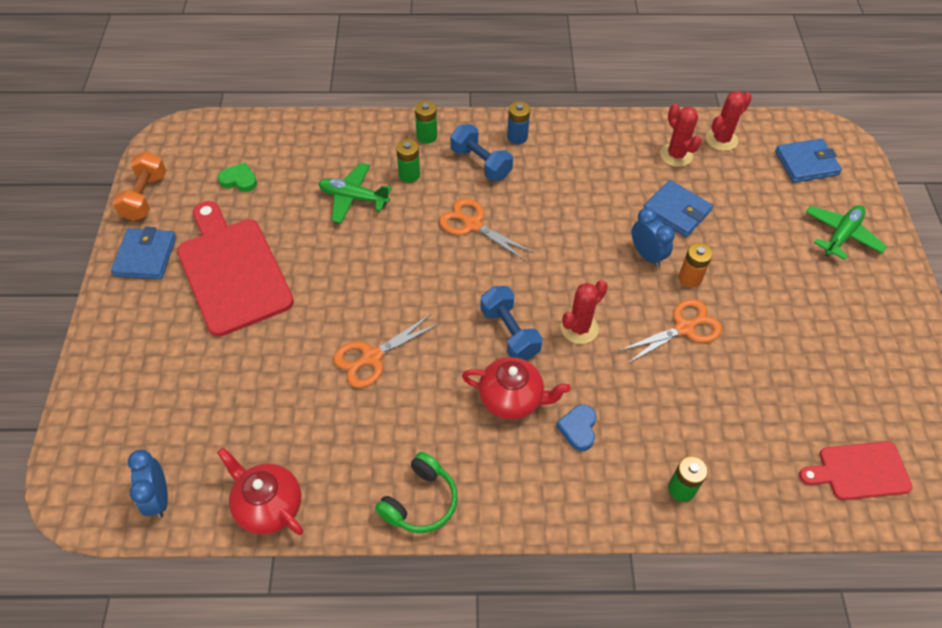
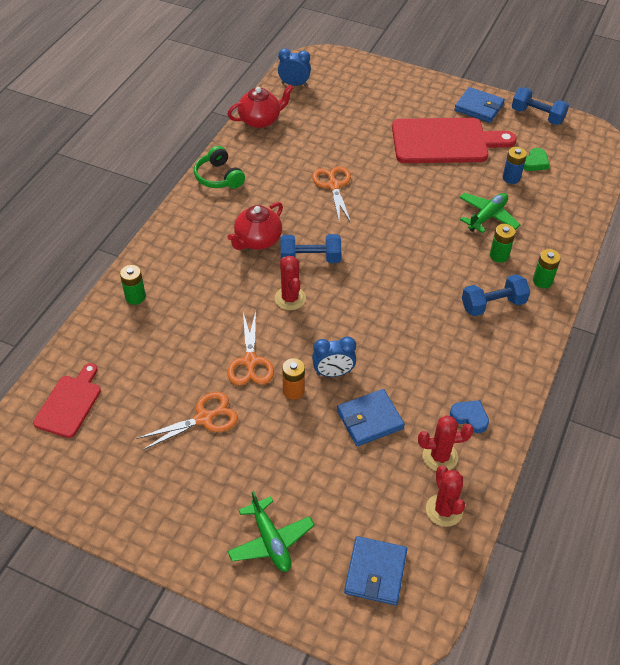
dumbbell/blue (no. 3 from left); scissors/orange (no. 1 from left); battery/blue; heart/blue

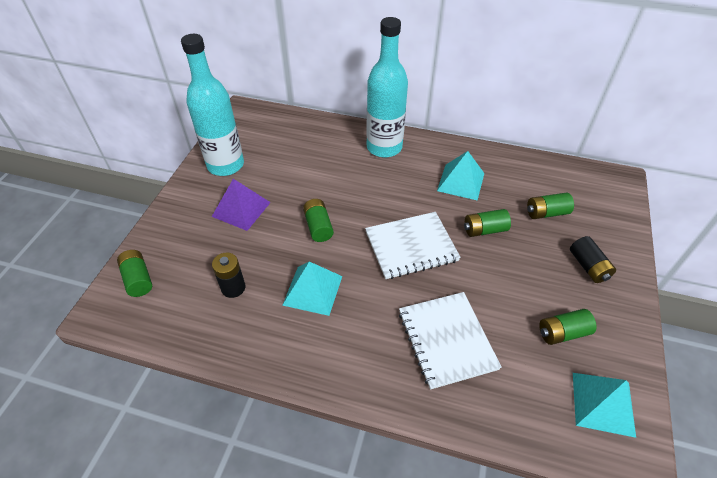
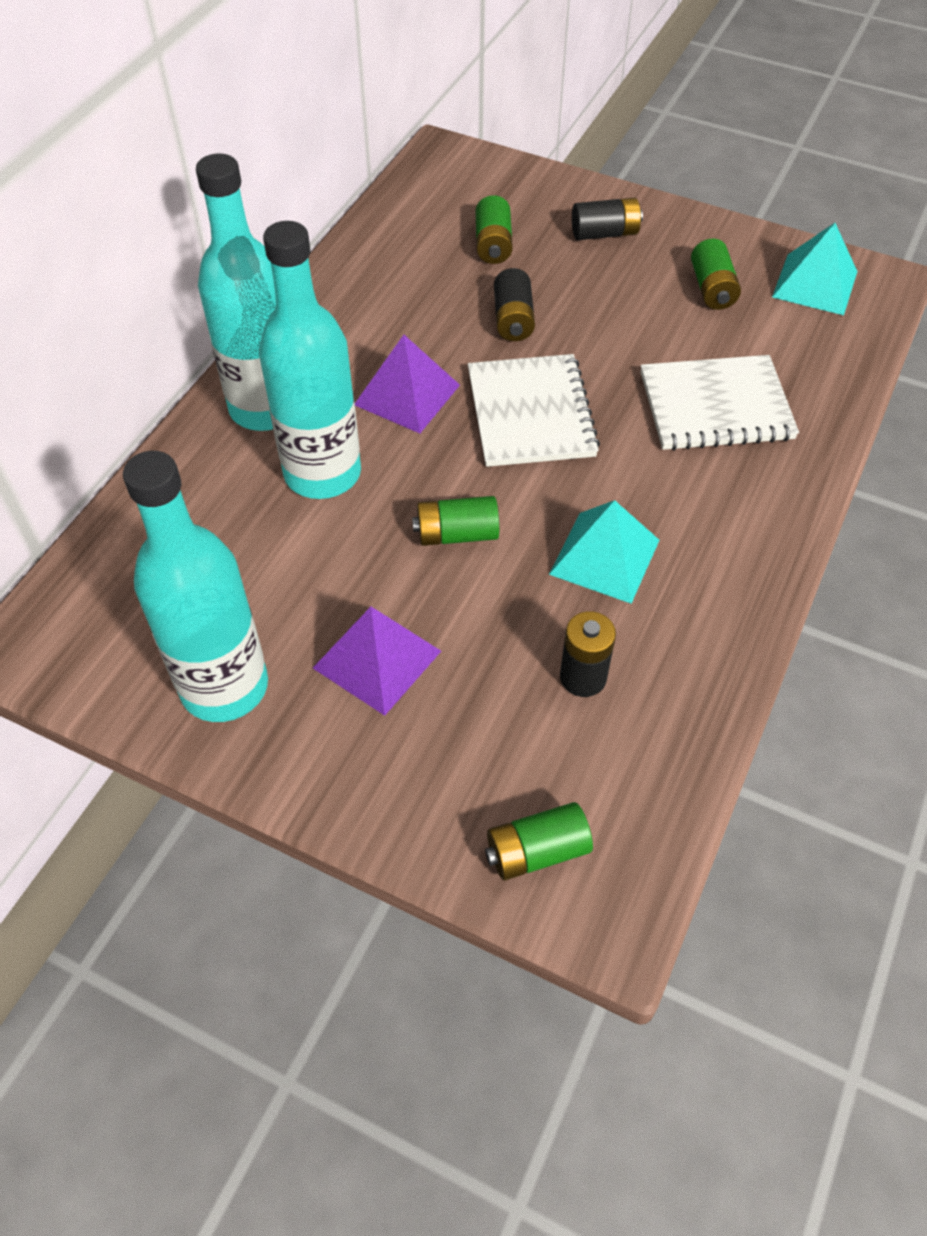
pyramid/turquoise (no. 2 from left in the first image); battery/black (no. 1 from left); bottle/turquoise (no. 3 from left); pyramid/purple (no. 2 from left)

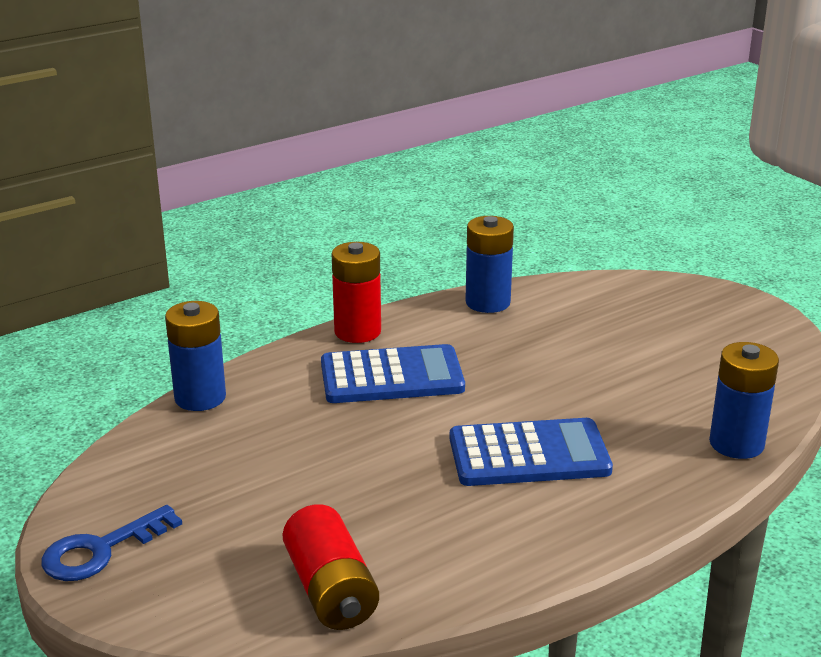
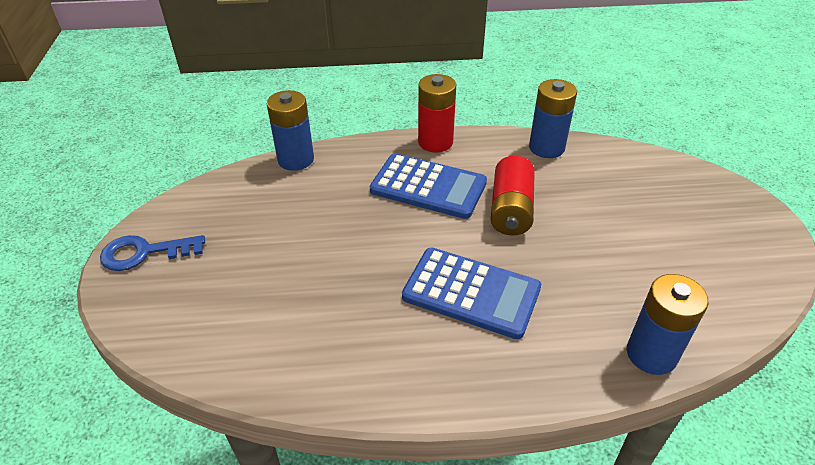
battery/red (no. 2 from left)

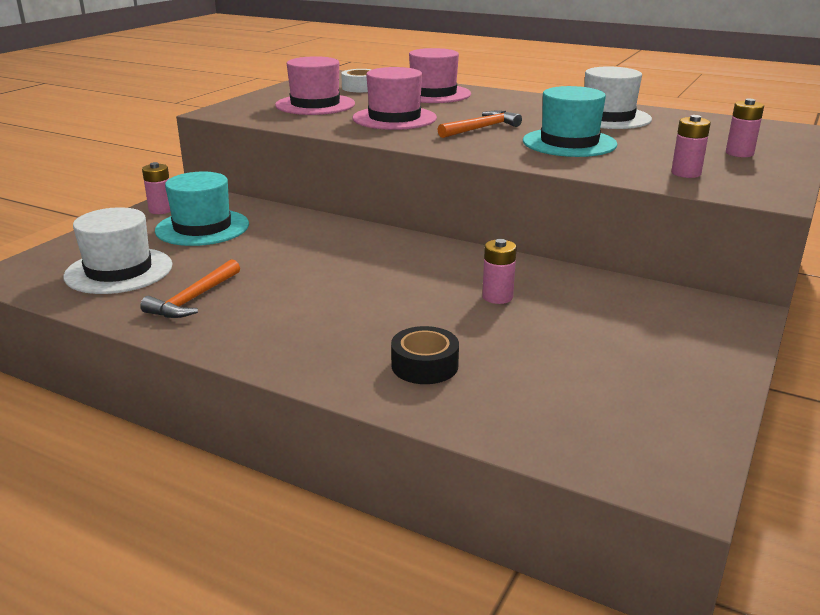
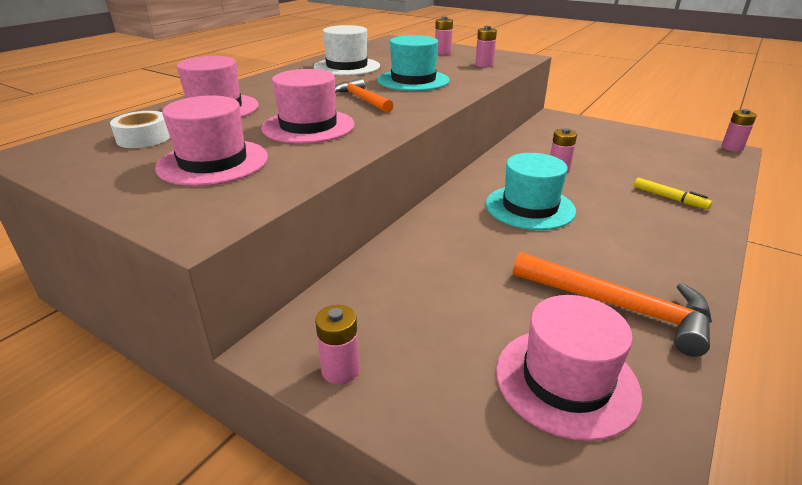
hat/pink (no. 4 from left); hammer/orange (no. 2 from left); hat/turquoise (no. 2 from left); marker/yellow; battery/pink (no. 5 from left)

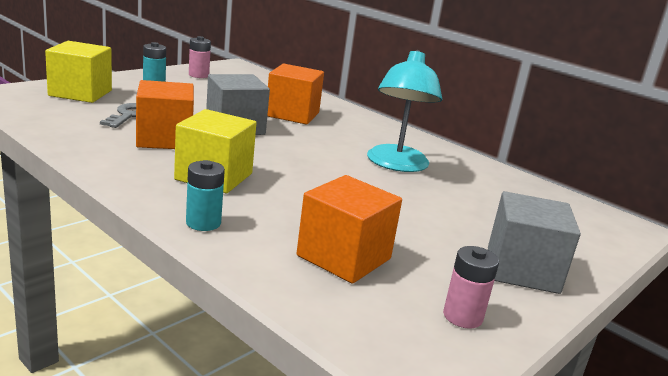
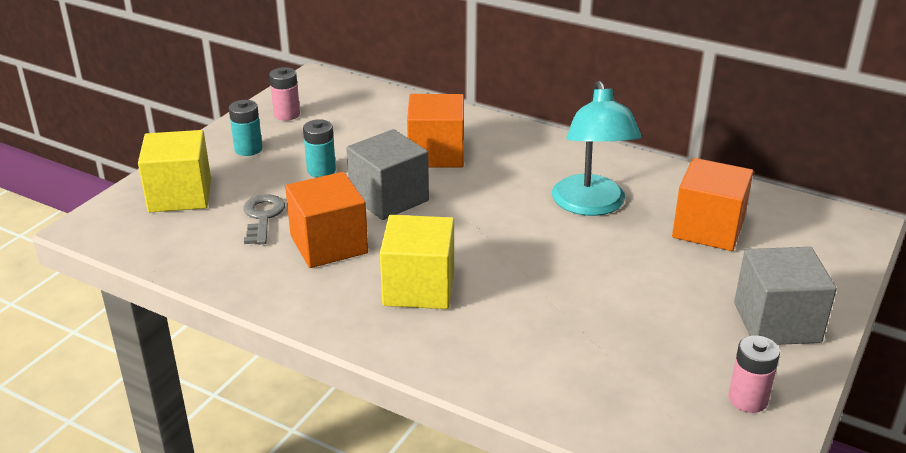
battery/turquoise (no. 2 from left); cube/orange (no. 3 from left)

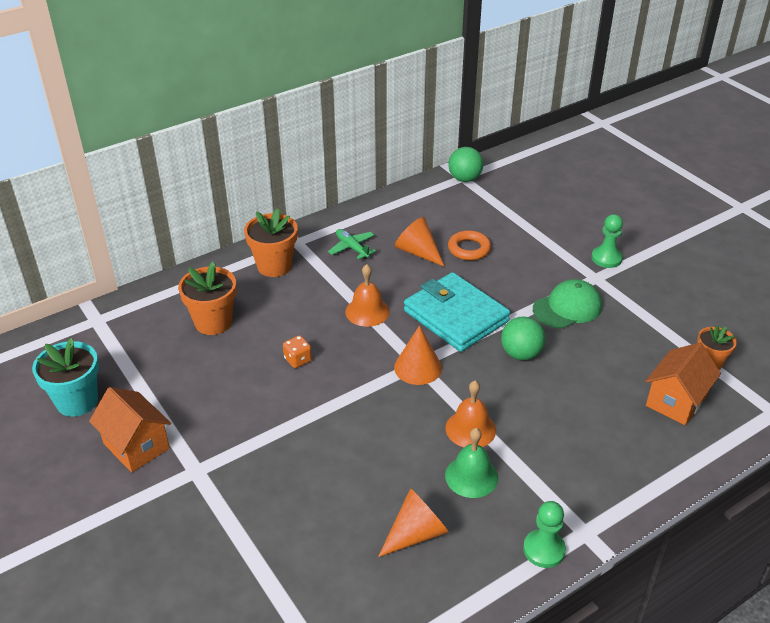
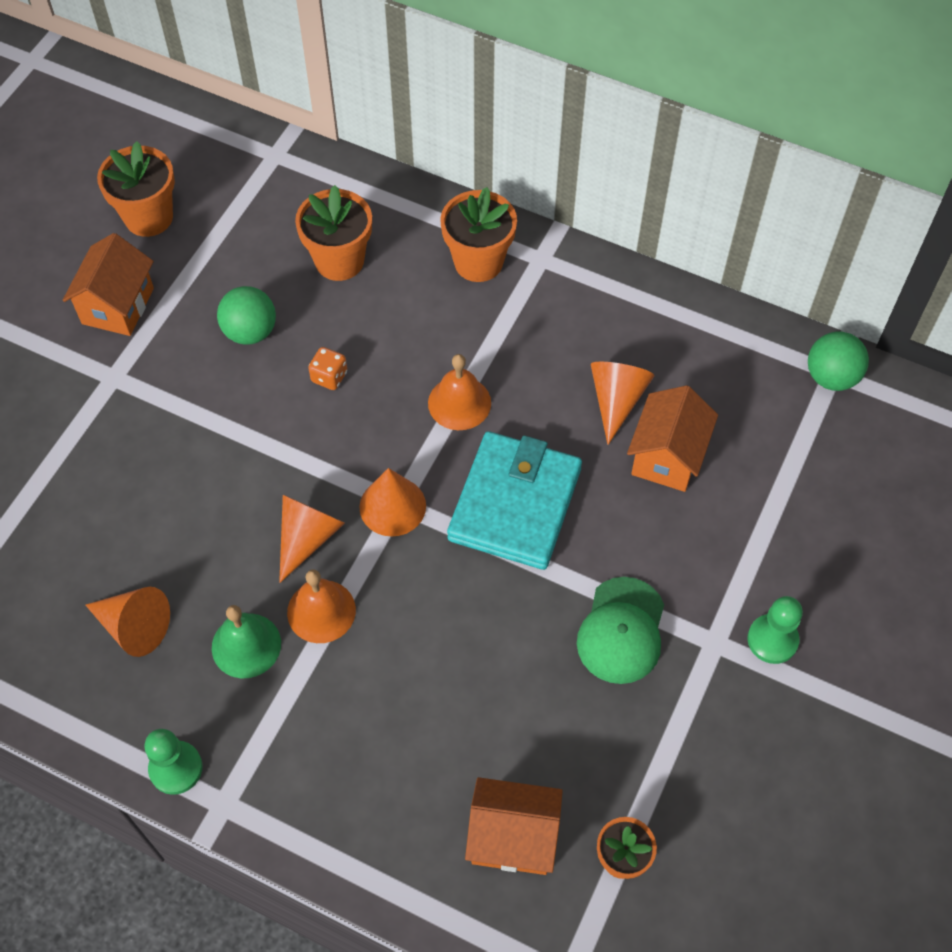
flower pot/orange (no. 1 from left); plane/green; house/orange (no. 3 from left); ball/green (no. 1 from left); cap/green; cone/orange (no. 2 from left)

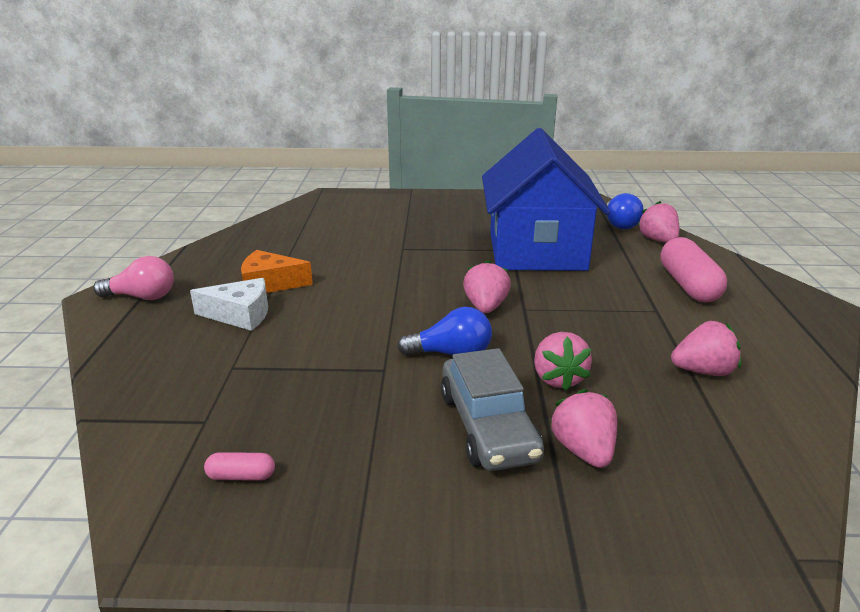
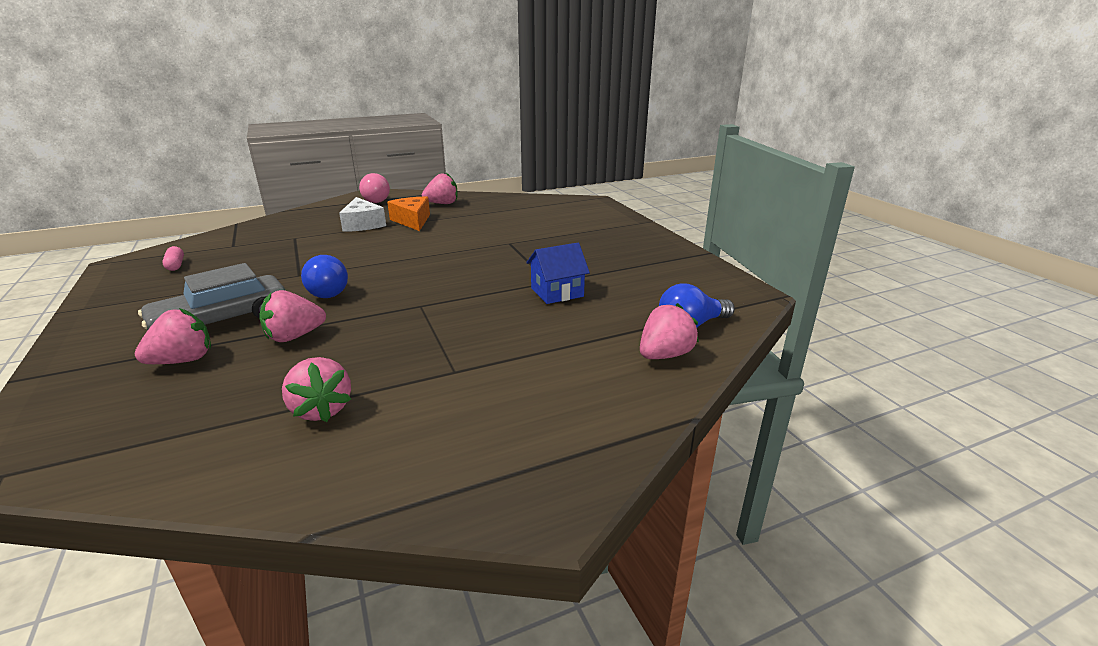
strawberry/pink (no. 4 from left); house/blue; capsule/pink (no. 2 from left in the first image)

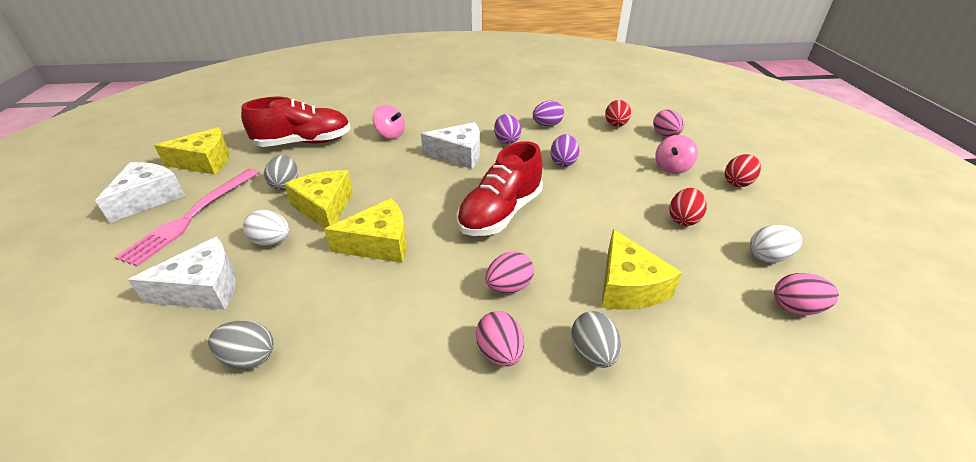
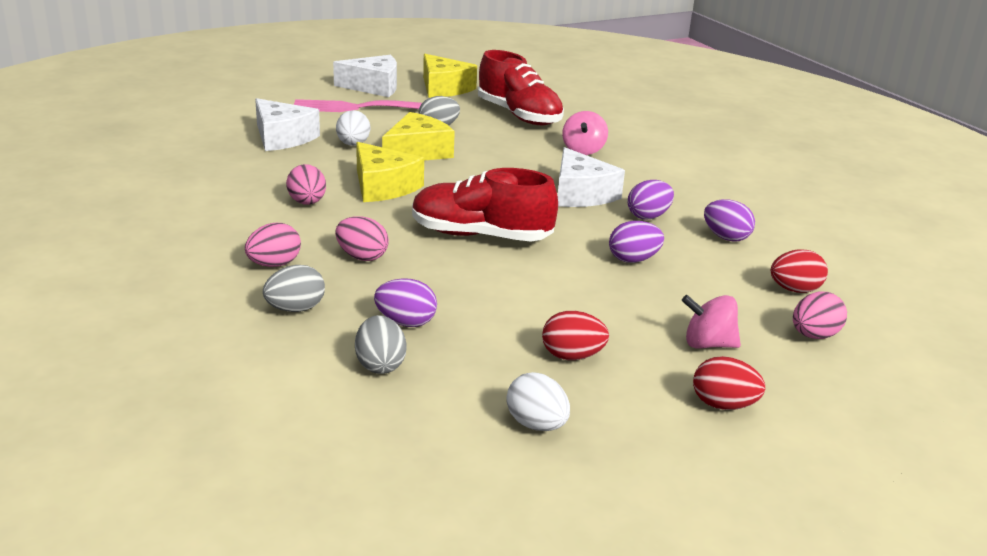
egg/grey (no. 2 from left); egg/purple (no. 1 from left); egg/pink (no. 2 from left)

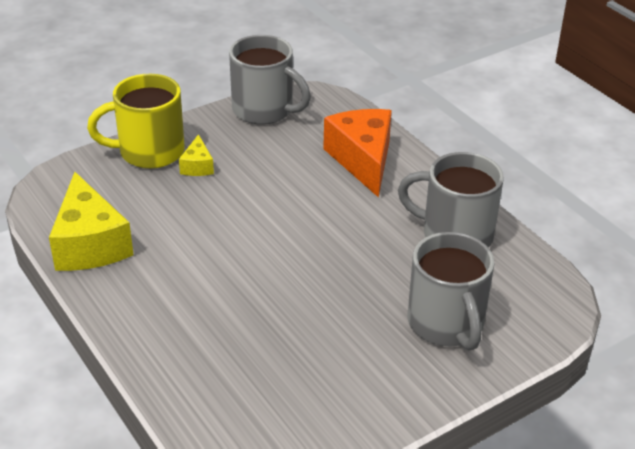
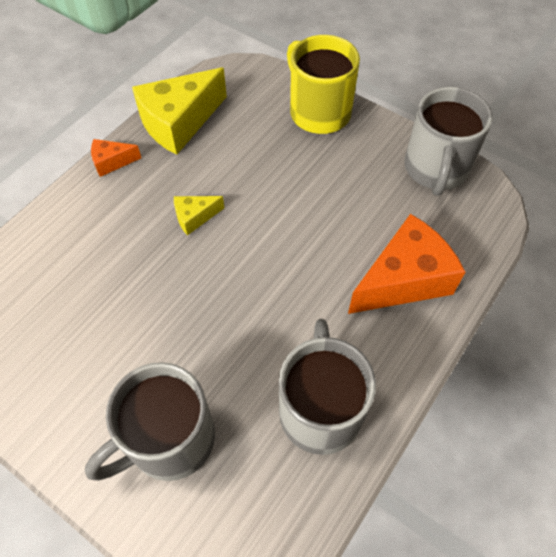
cheese/yellow (no. 2 from left); cheese/orange (no. 1 from left)

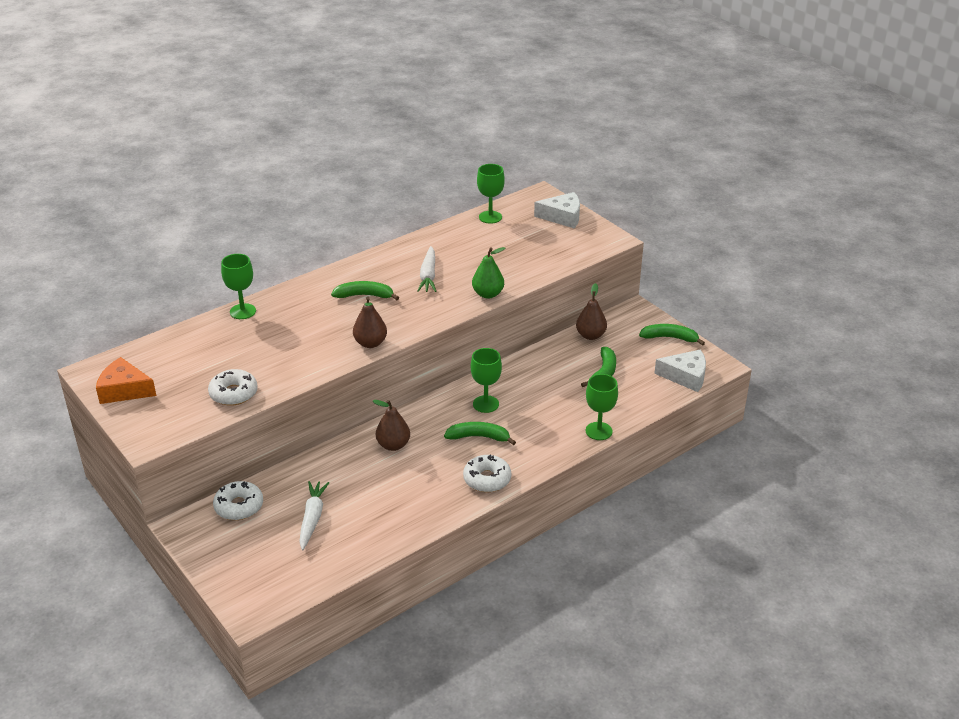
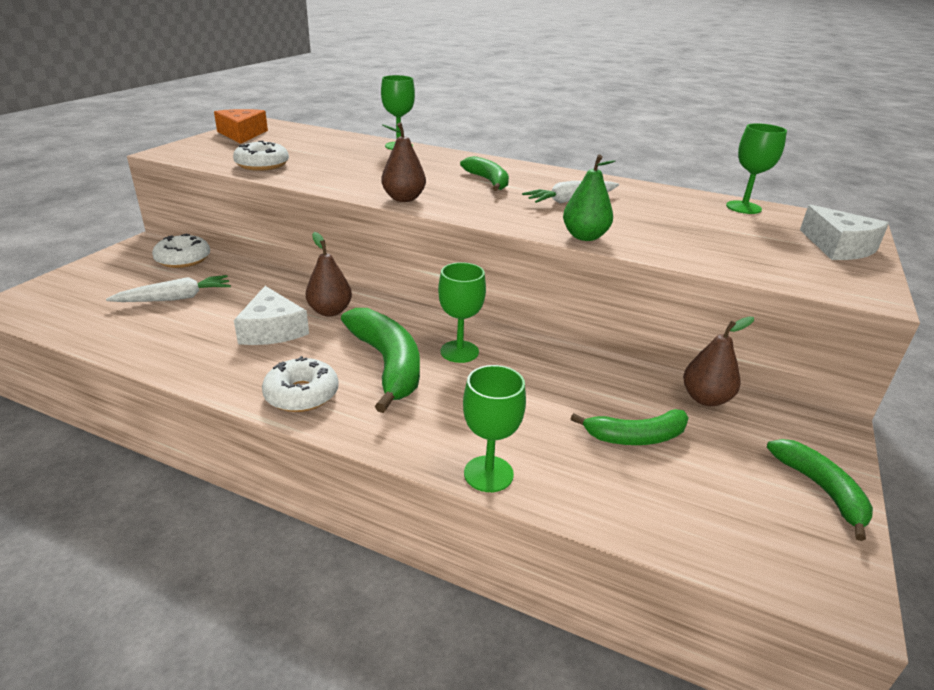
banana/green (no. 1 from left); cheese/white (no. 1 from left)

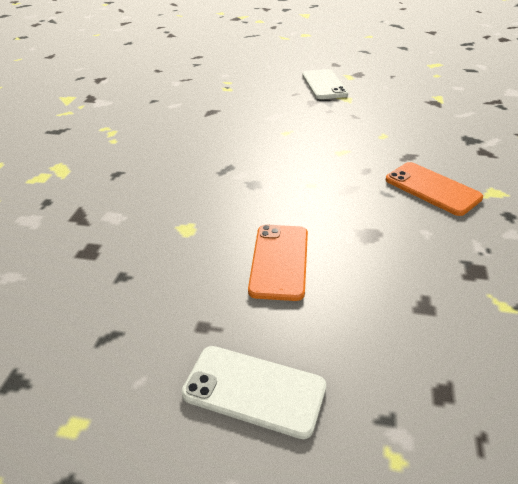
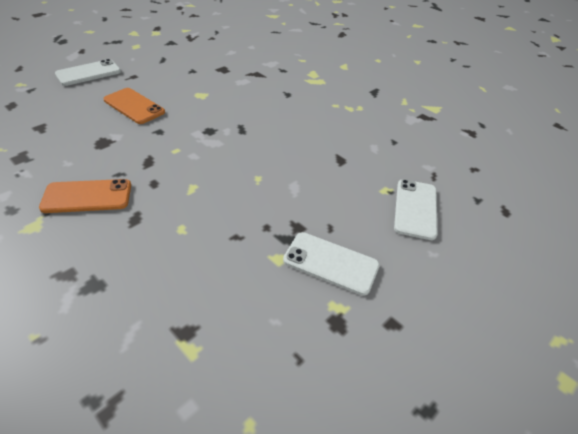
phone/white (no. 3 from left)

